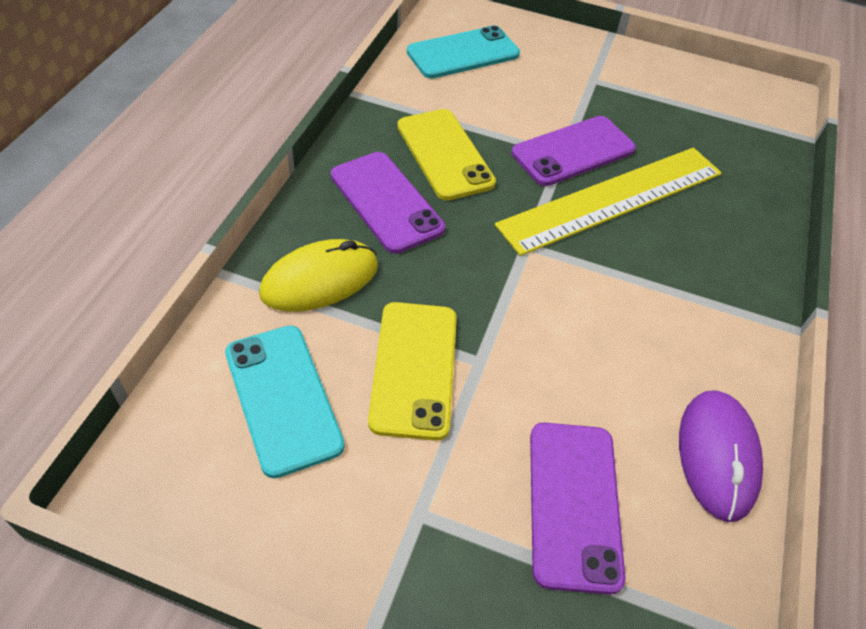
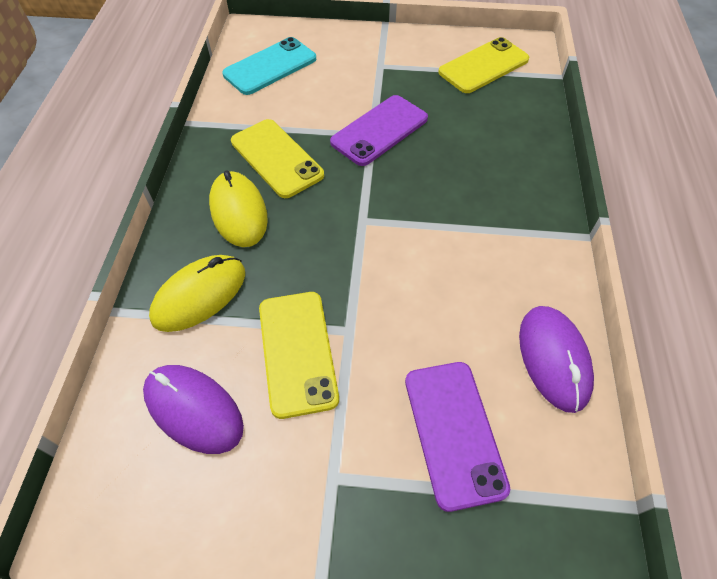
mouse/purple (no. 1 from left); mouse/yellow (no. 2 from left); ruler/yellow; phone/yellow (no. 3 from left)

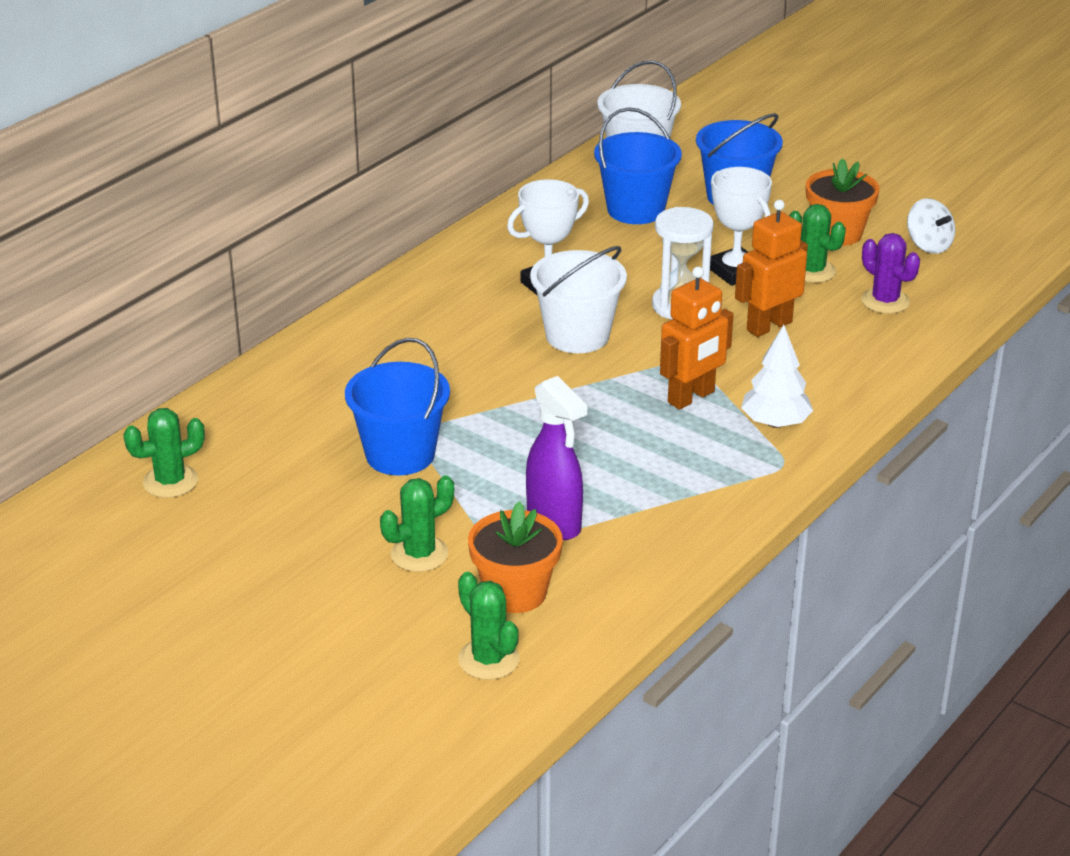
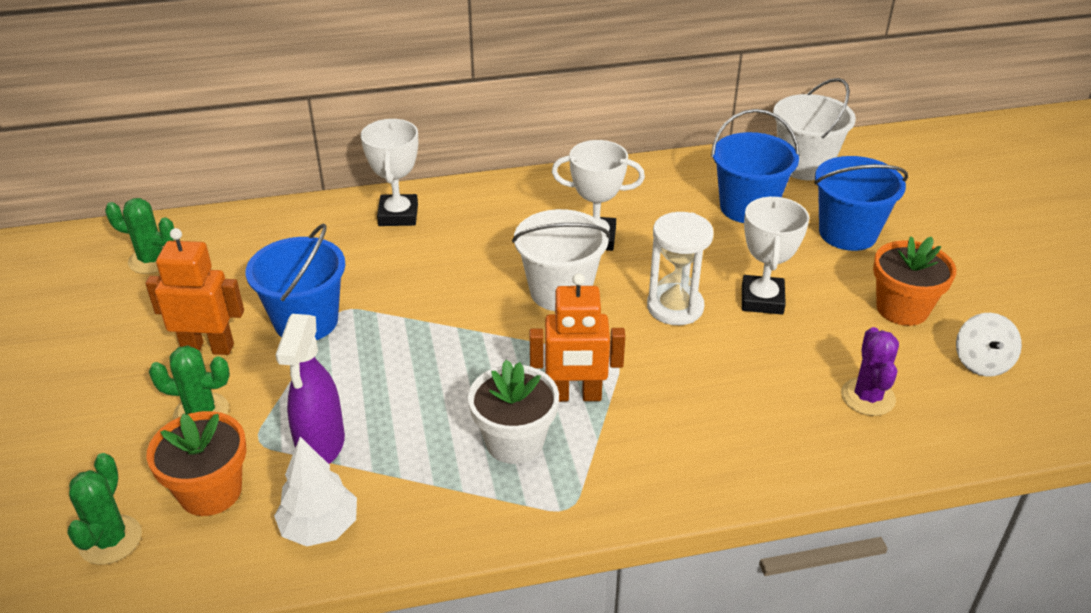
robot/orange (no. 1 from left); tree/white; cactus/green (no. 4 from left in the first image); trophy/white (no. 1 from left); flower pot/white

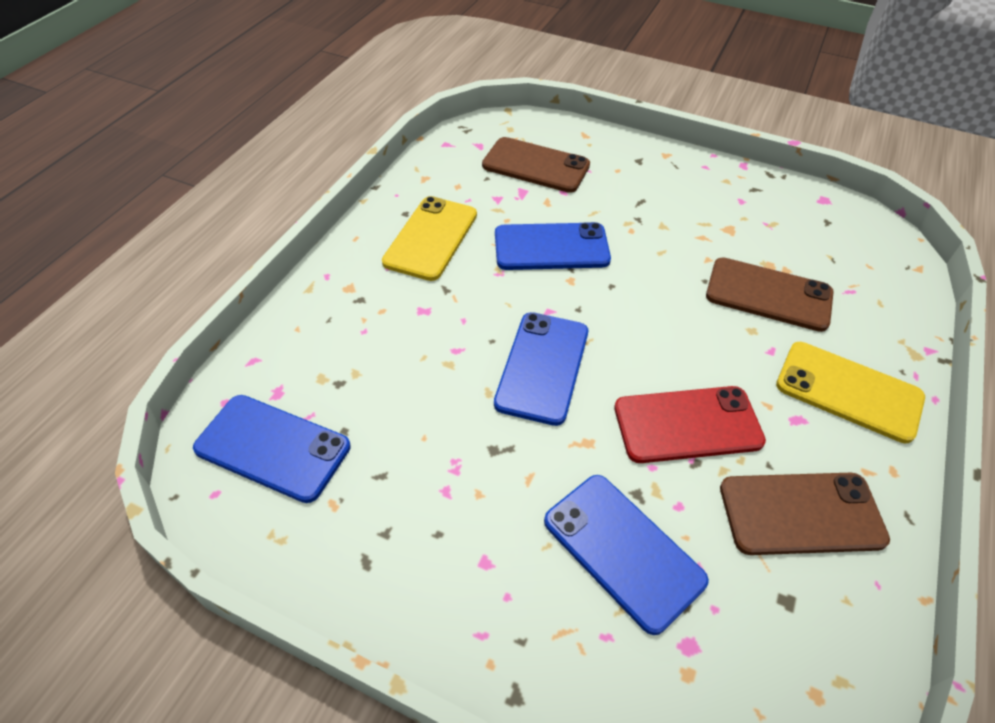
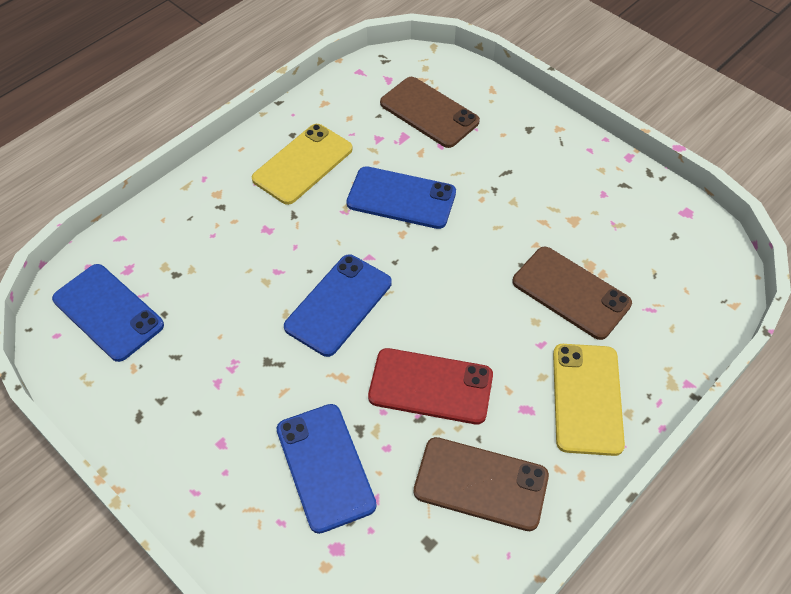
phone/yellow (no. 2 from left)

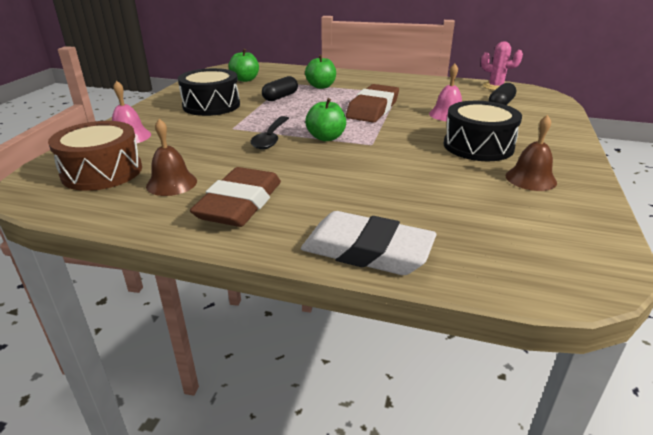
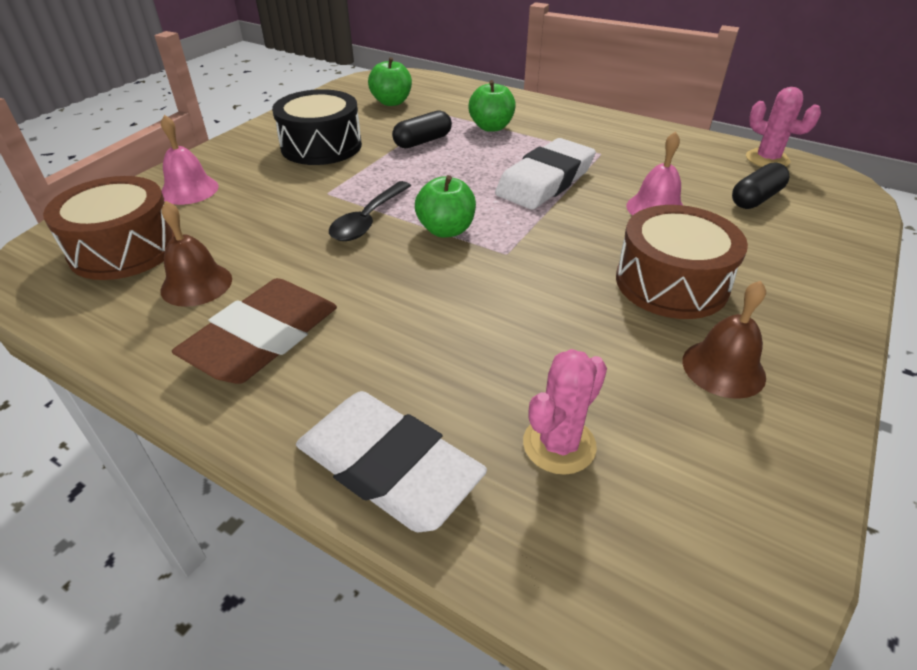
eraser/white (no. 2 from left); drum/brown (no. 2 from left); cactus/pink (no. 1 from left)

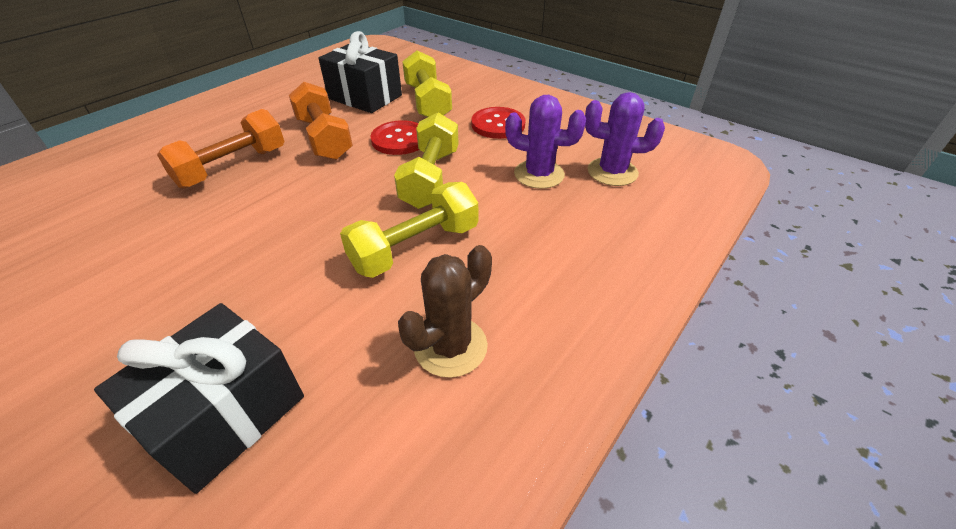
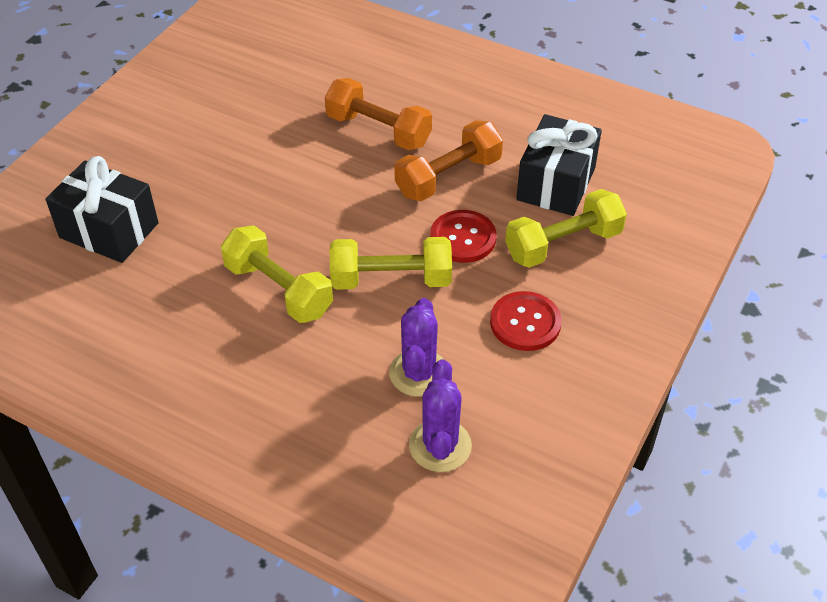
cactus/brown

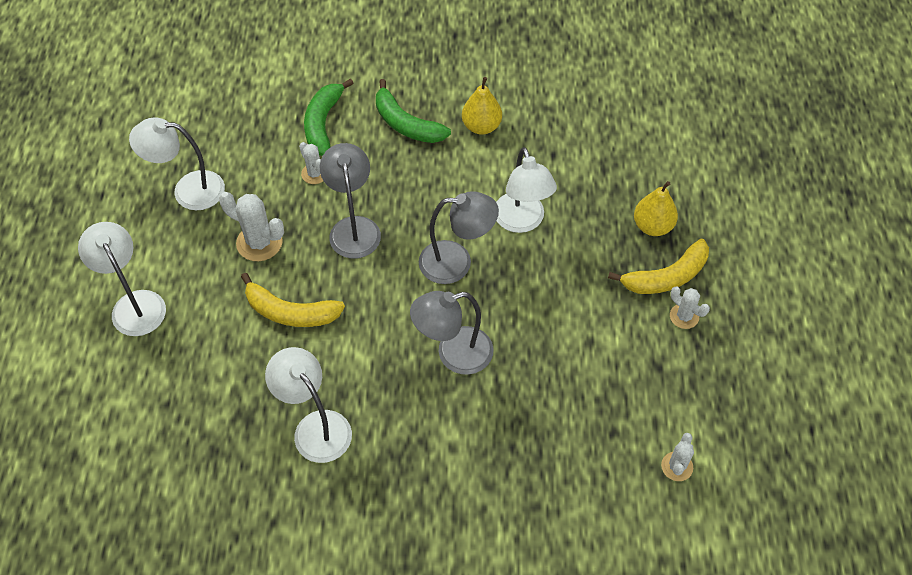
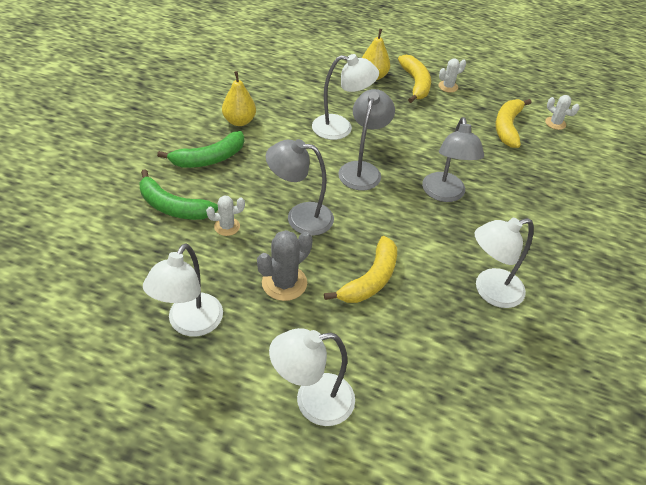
cactus/grey; banana/yellow (no. 3 from left)

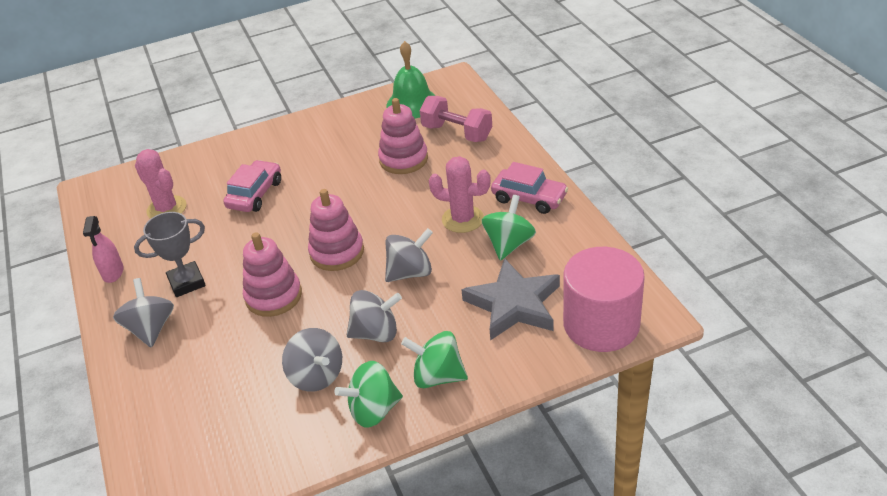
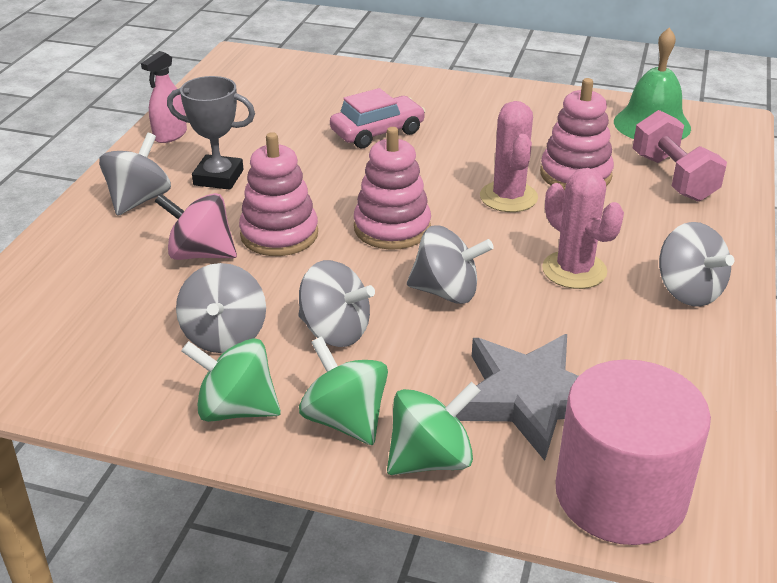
cactus/pink (no. 1 from left); spinning top/green (no. 3 from left); spinning top/grey (no. 5 from left); spinning top/pink

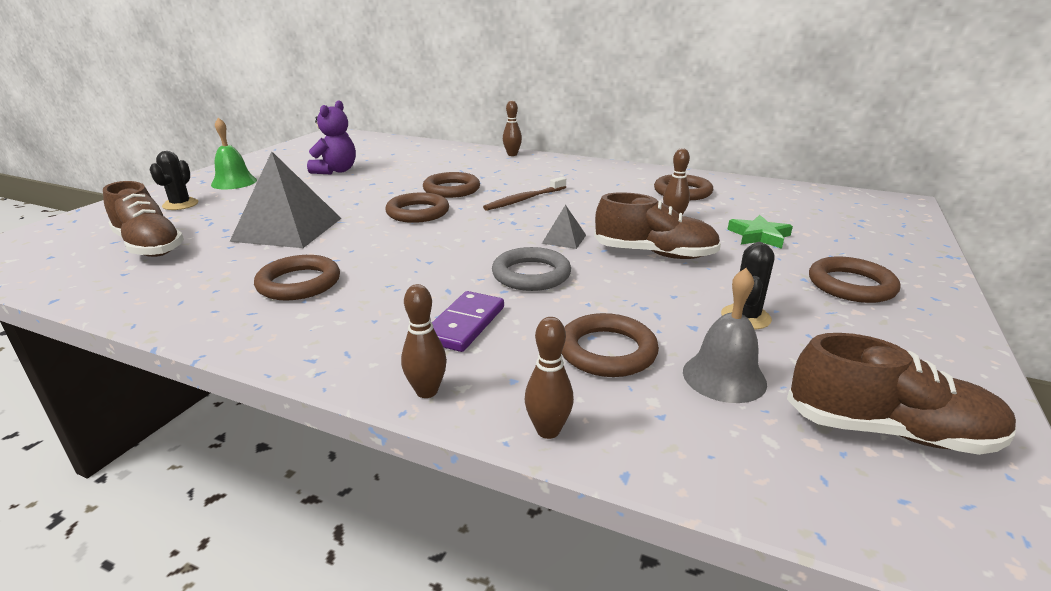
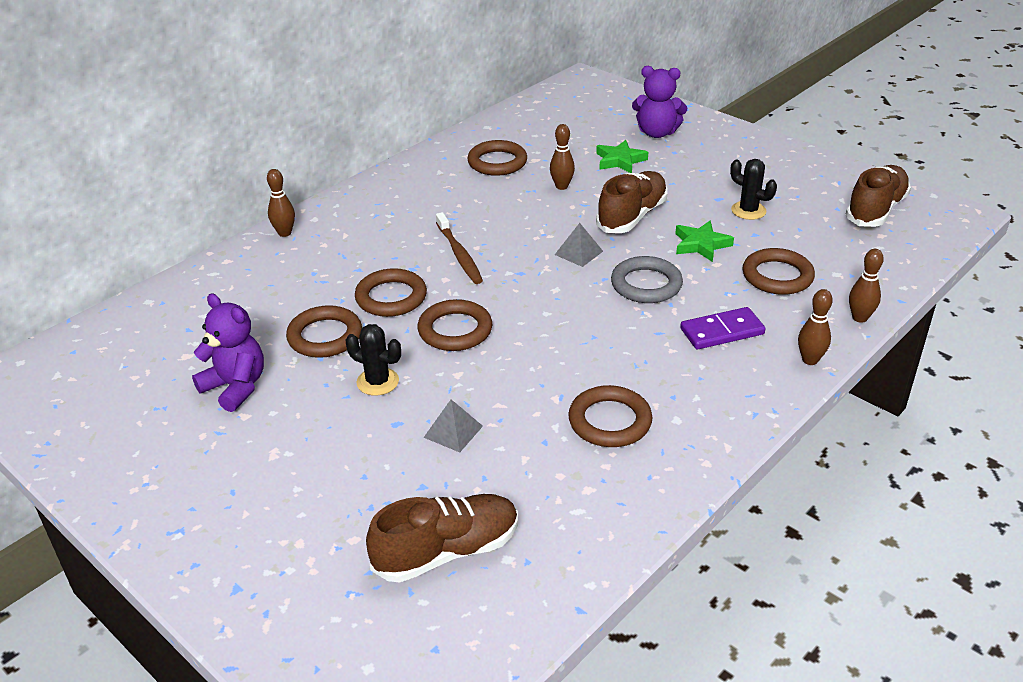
cactus/black (no. 1 from left); bell/green; pyramid/grey (no. 1 from left); domino/purple; bell/grey; ring/brown (no. 1 from left); teddy bear/purple (no. 2 from left); star/green (no. 2 from left)

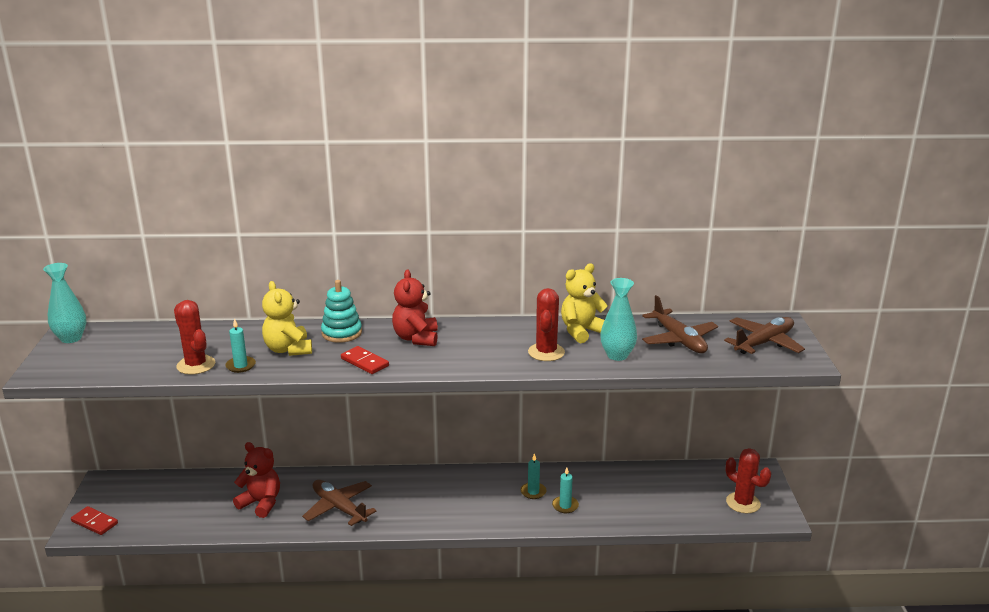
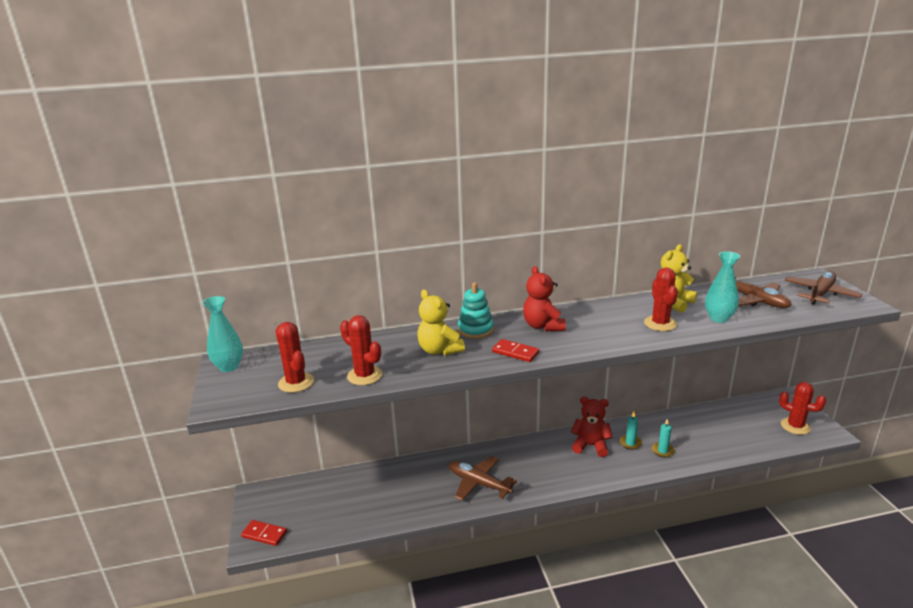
candle/turquoise (no. 1 from left in the first image); teddy bear/red (no. 2 from left); cactus/red (no. 1 from left)

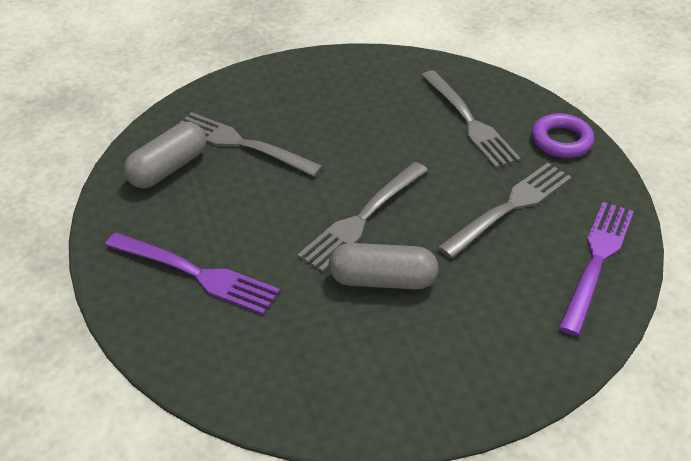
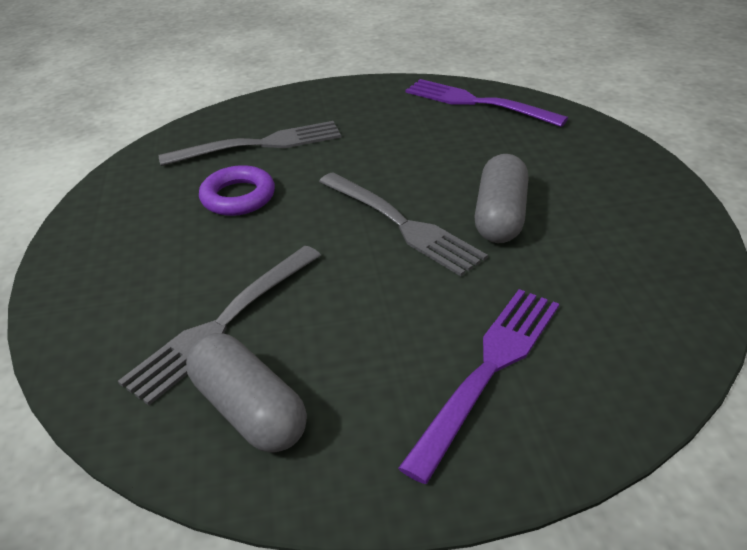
fork/grey (no. 4 from left in the first image); ring/purple

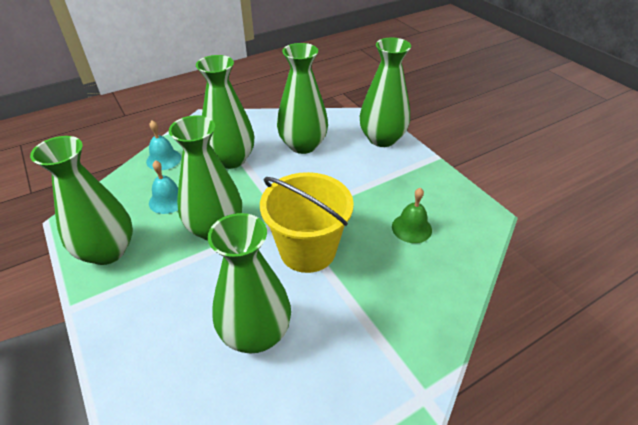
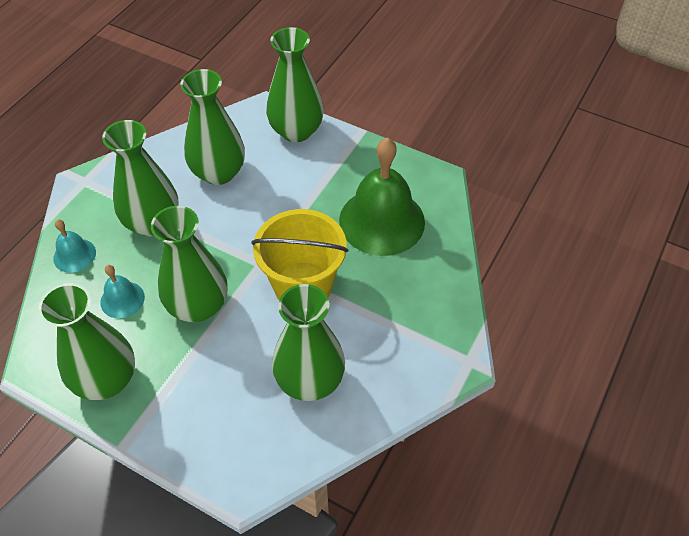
bell/green

